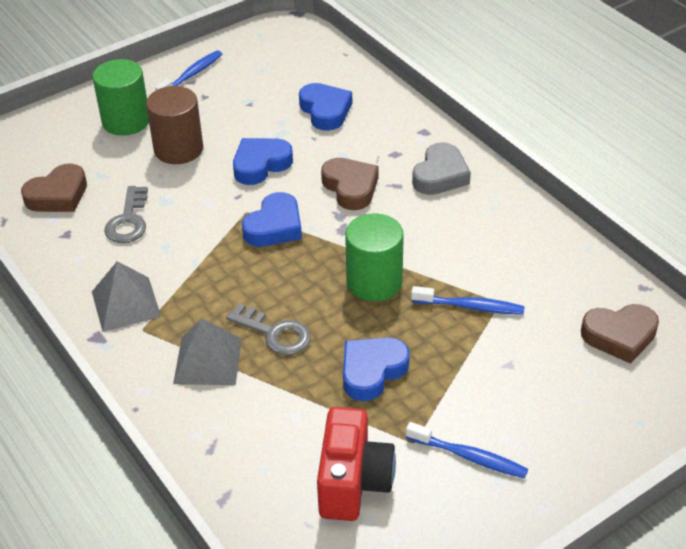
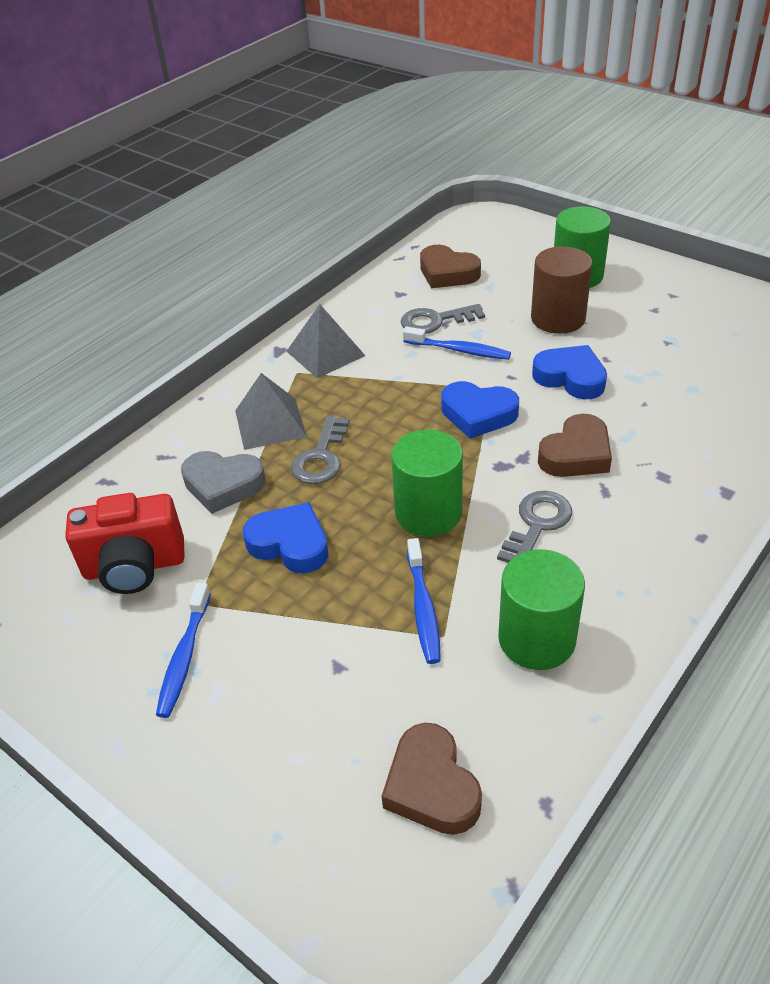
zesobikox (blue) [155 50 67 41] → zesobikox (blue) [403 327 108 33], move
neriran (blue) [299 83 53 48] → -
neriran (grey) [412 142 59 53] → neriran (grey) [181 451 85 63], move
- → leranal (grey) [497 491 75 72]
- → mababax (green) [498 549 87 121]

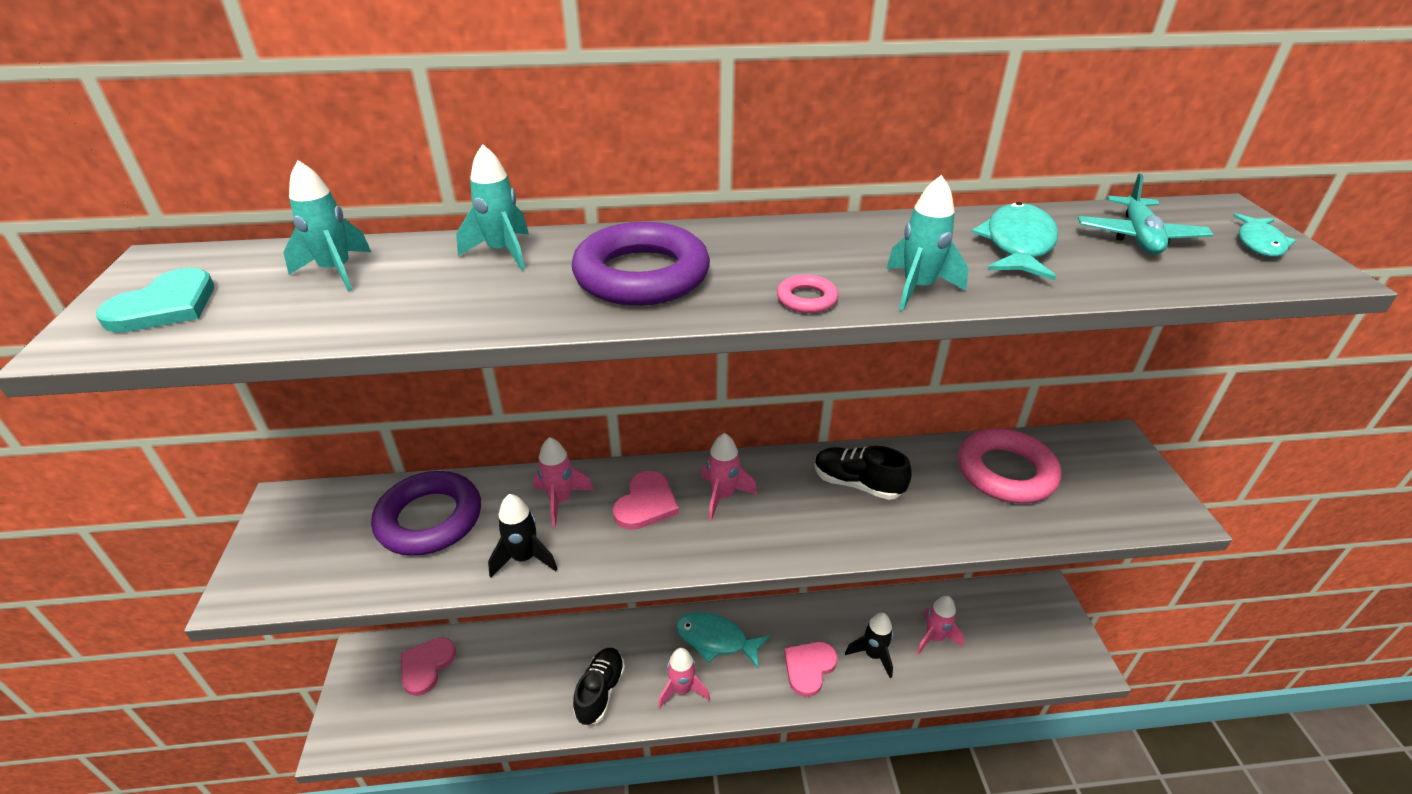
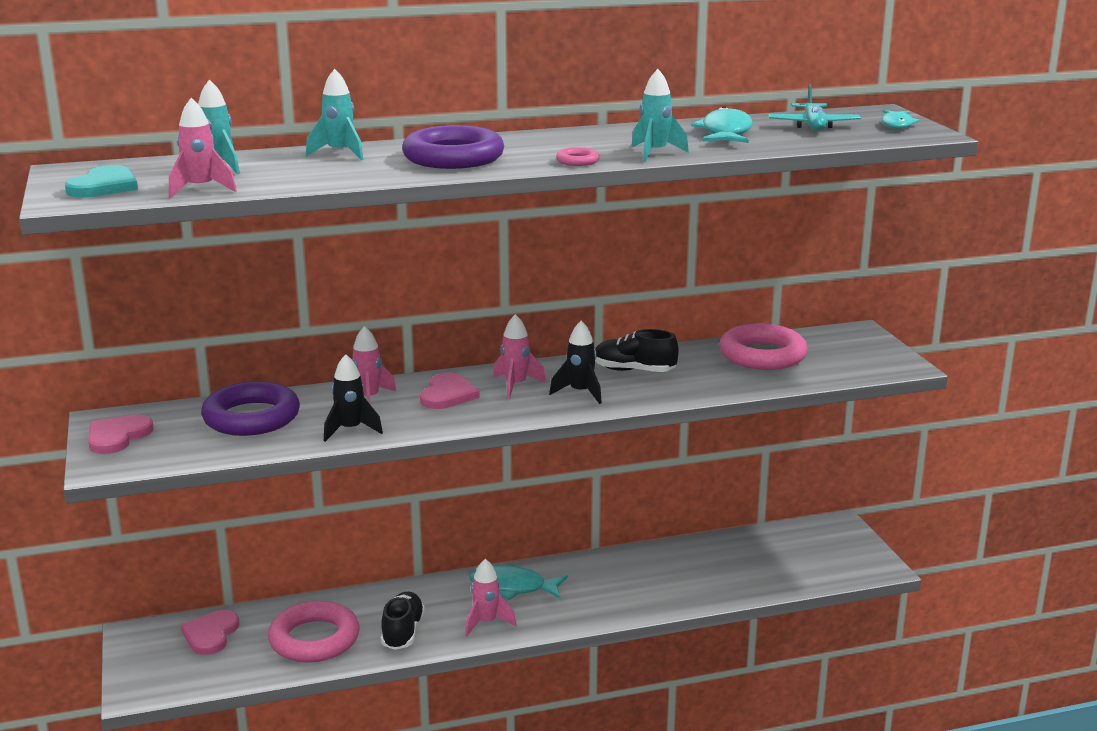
neriran (pink) [784 642 54 55] → neriran (pink) [88 414 66 40], move
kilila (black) [845 613 48 65] → kilila (black) [549 320 53 84], move
kilila (pink) [916 596 48 59] → kilila (pink) [169 98 68 100], move
- → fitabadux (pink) [268 601 92 62]

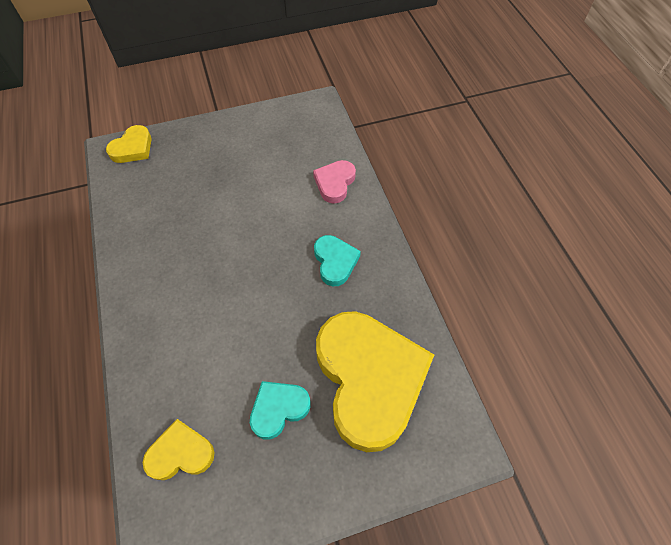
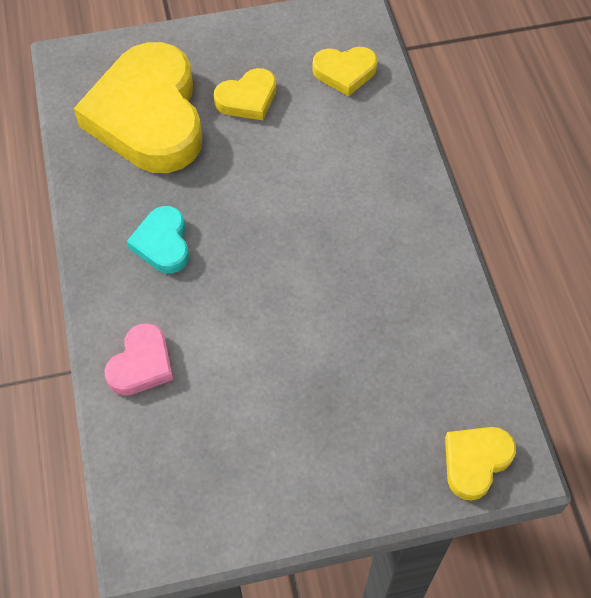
neriran (turquoise) [250 381 61 58] → neriran (yellow) [214 68 62 52]

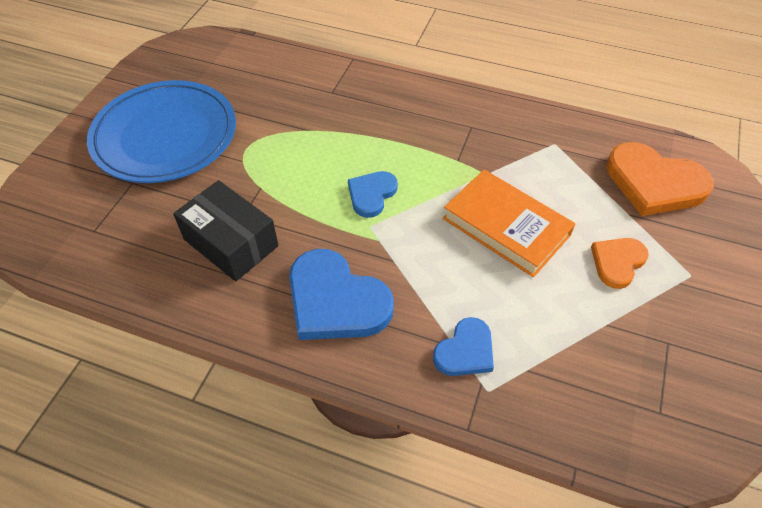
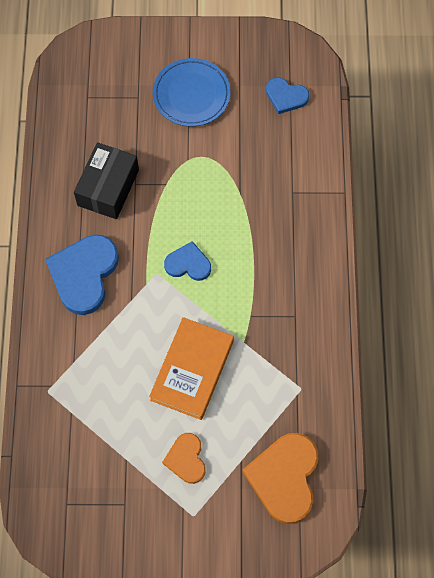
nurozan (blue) [87 80 149 103] → nurozan (blue) [153 58 78 69], x0.65
neriran (blue) [433 317 61 59] → neriran (blue) [266 77 44 37], move
neriran (orange) [591 238 58 51] → neriran (orange) [162 433 44 51], 120 degrees counterclockwise

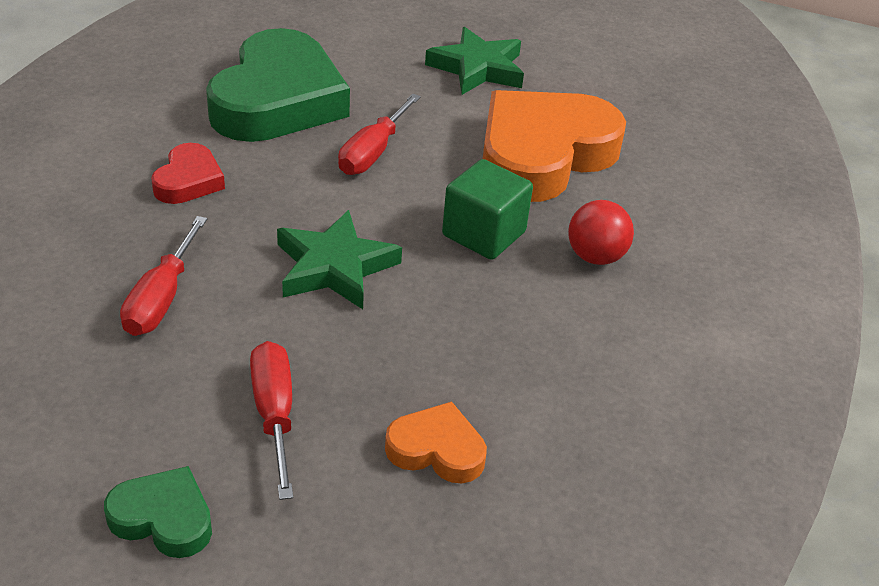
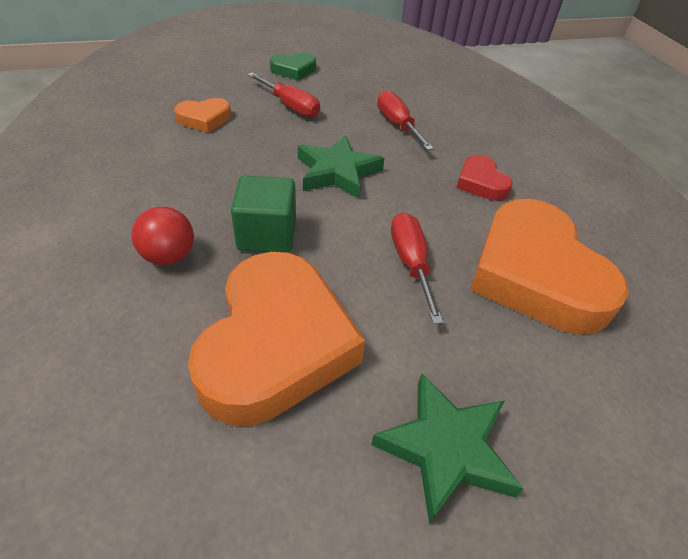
neriran (green) [206 28 144 114] → neriran (orange) [470 199 159 136]

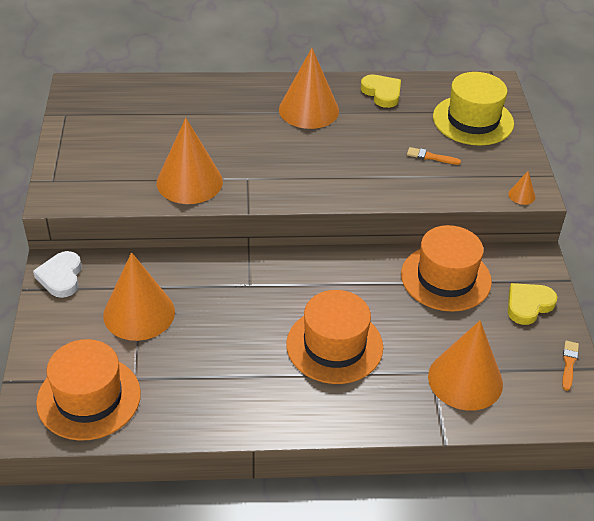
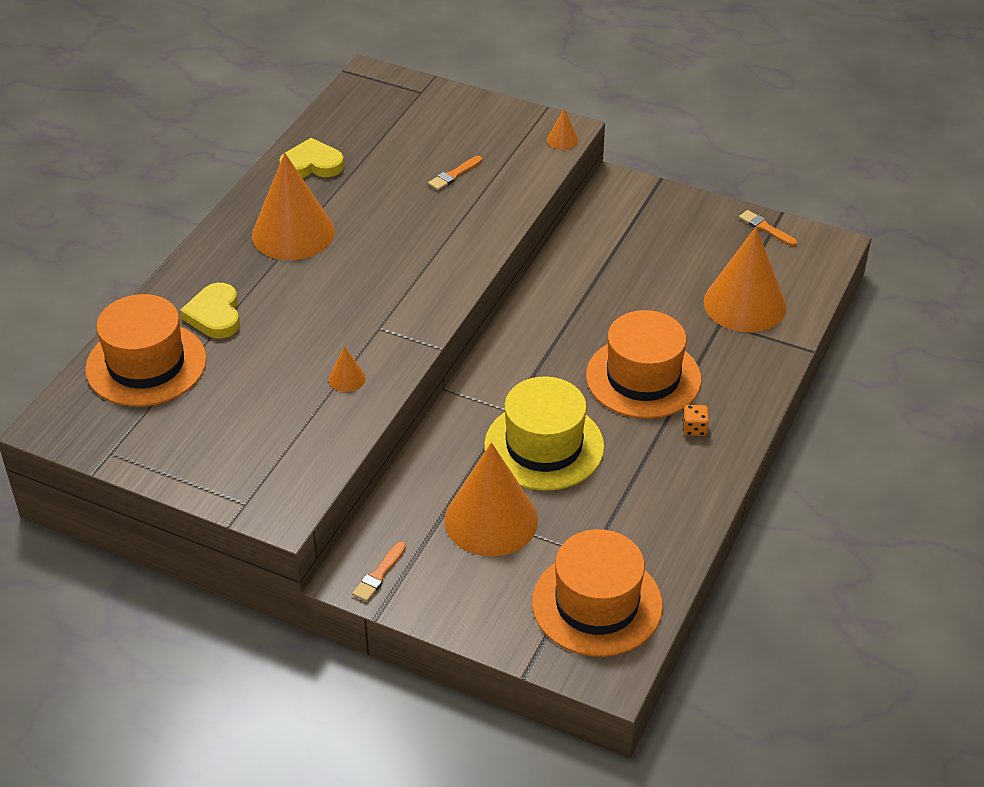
neriran (white) [33 251 49 47] → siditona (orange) [352 542 54 60]
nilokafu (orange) [157 118 66 86] → nilokafu (orange) [329 346 37 46], x0.41
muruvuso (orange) [401 225 91 87] → muruvuso (orange) [85 294 122 113], move
muruvuso (yellow) [433 72 81 74] → muruvuso (yellow) [484 376 120 115], move
neriran (yellow) [508 283 49 42] → neriran (yellow) [180 283 60 55], move
- → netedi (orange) [682 405 27 31]

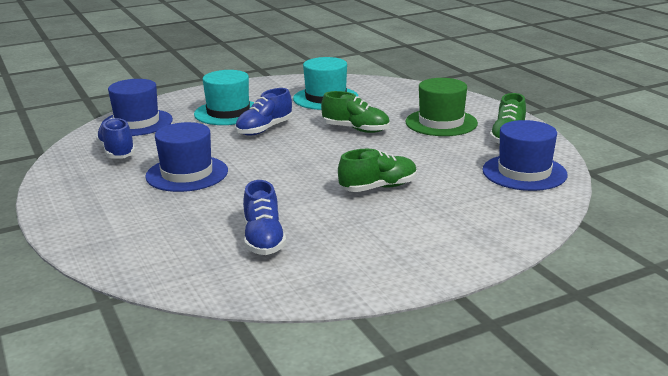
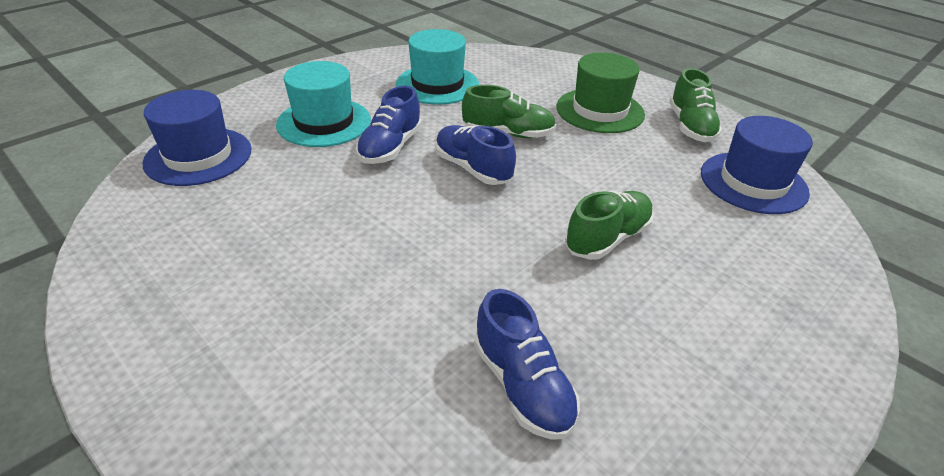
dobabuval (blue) [96 118 39 41] → dobabuval (blue) [435 125 81 60], move
muruvuso (blue) [145 122 83 70] → -

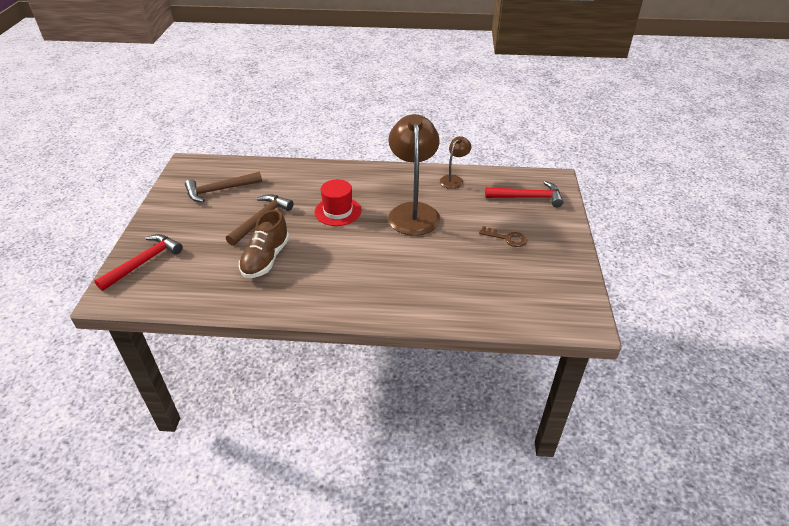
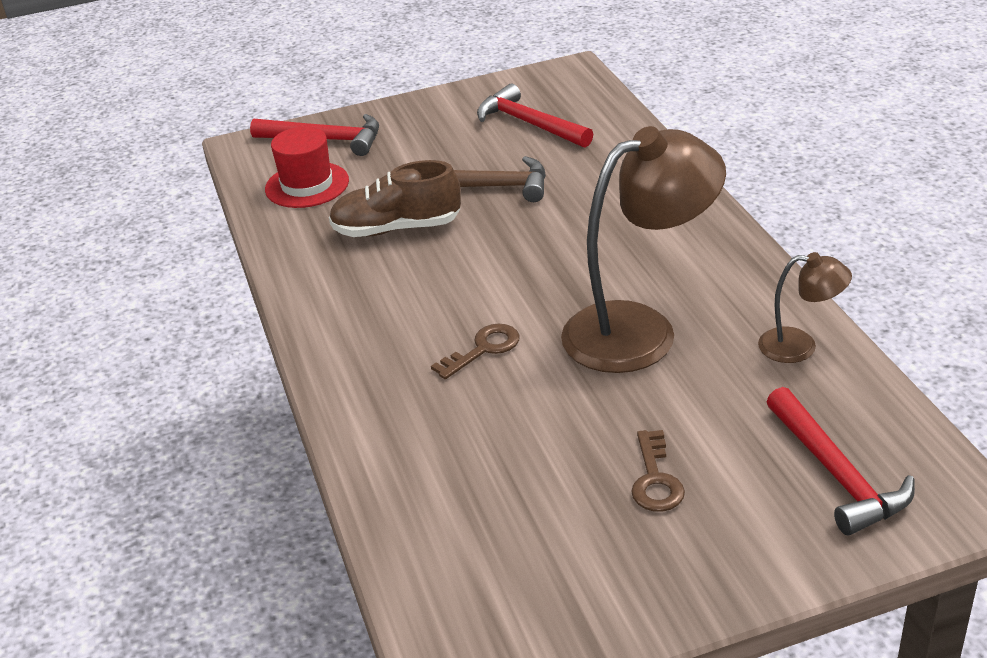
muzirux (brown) [185 172 77 30] → muzirux (red) [477 84 116 64]
muruvuso (red) [315 179 46 47] → muruvuso (red) [265 127 84 81], move
- → leranal (brown) [431 324 89 55]

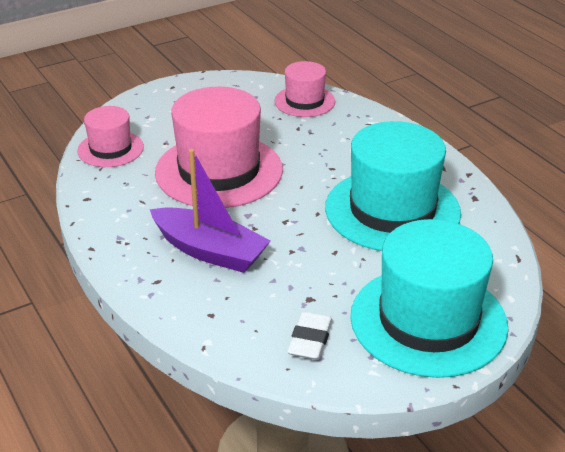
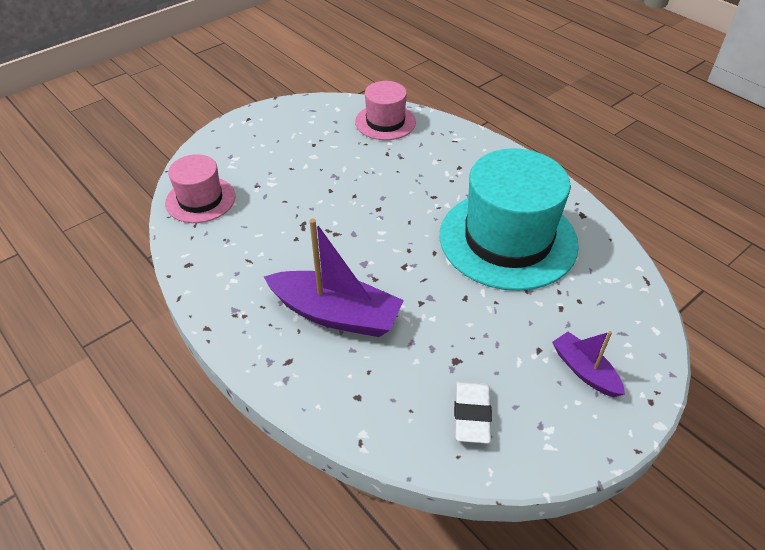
muruvuso (pink) [155 87 128 121] → -
muruvuso (turquoise) [350 219 159 159] → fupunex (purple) [552 331 73 66]

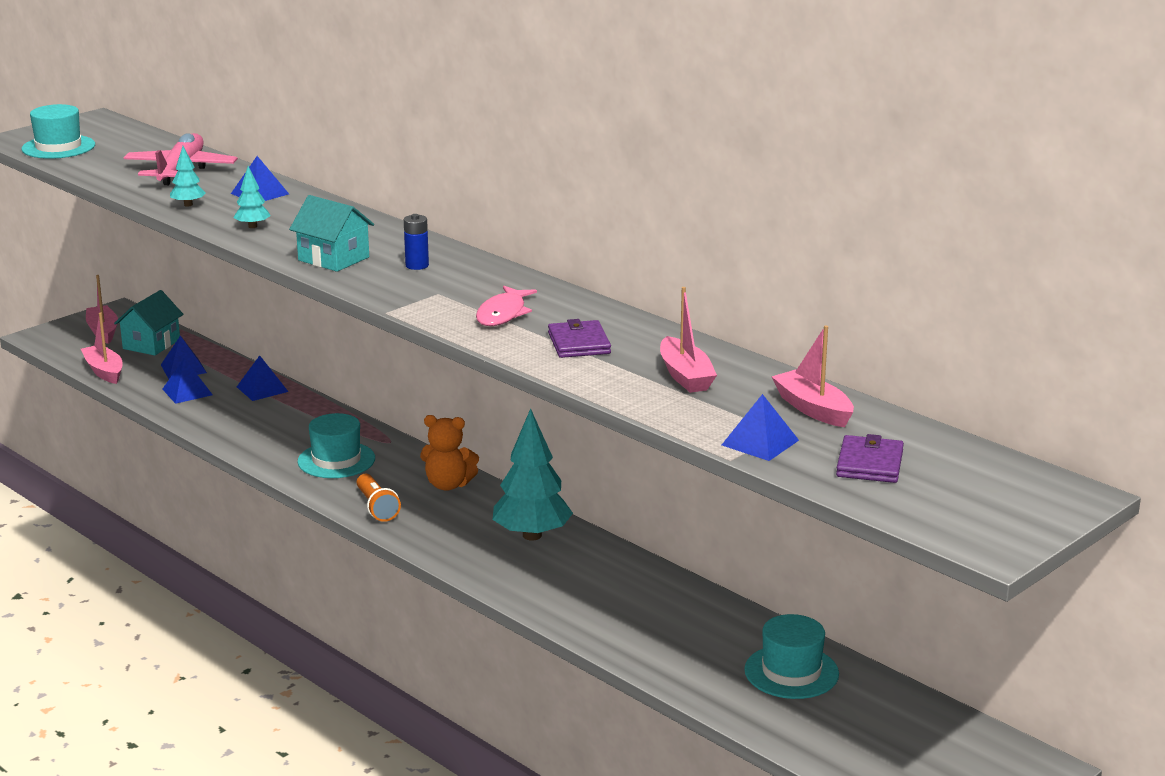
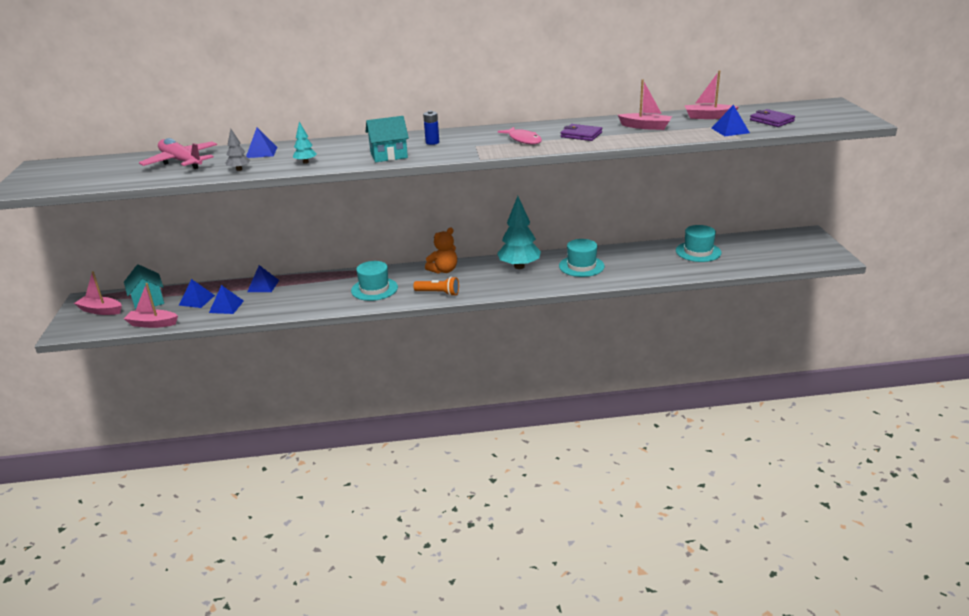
muruvuso (turquoise) [21 104 74 55] → muruvuso (turquoise) [559 239 46 38], move
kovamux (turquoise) [170 146 35 61] → kovamux (grey) [225 129 25 42]

